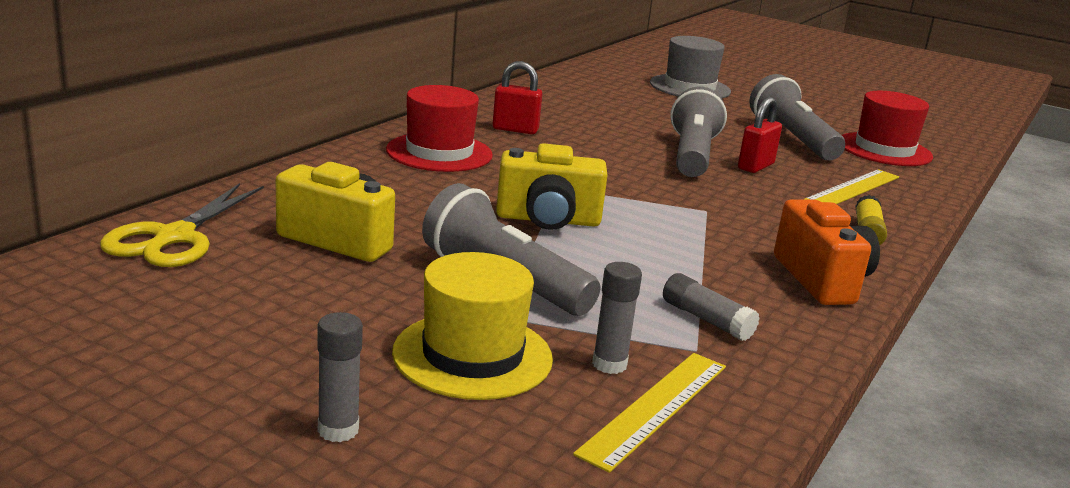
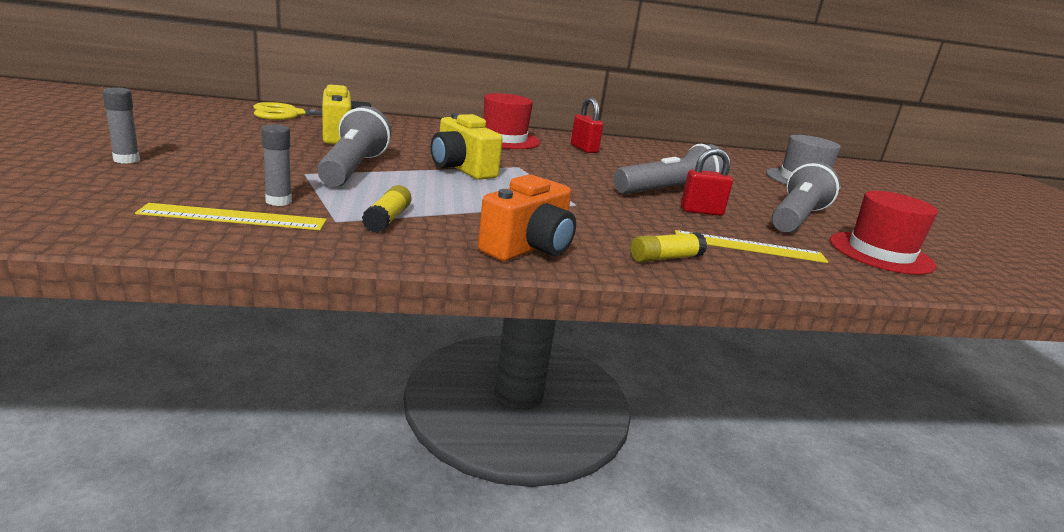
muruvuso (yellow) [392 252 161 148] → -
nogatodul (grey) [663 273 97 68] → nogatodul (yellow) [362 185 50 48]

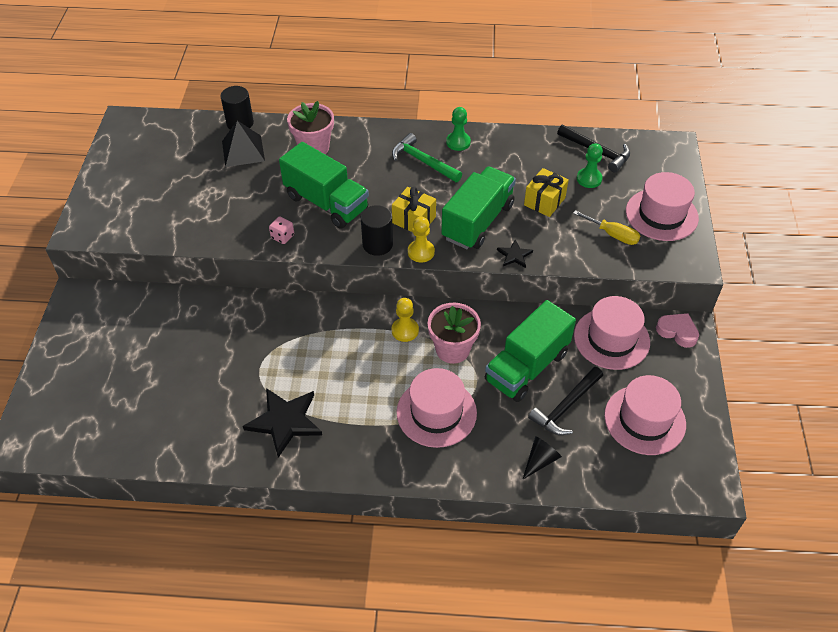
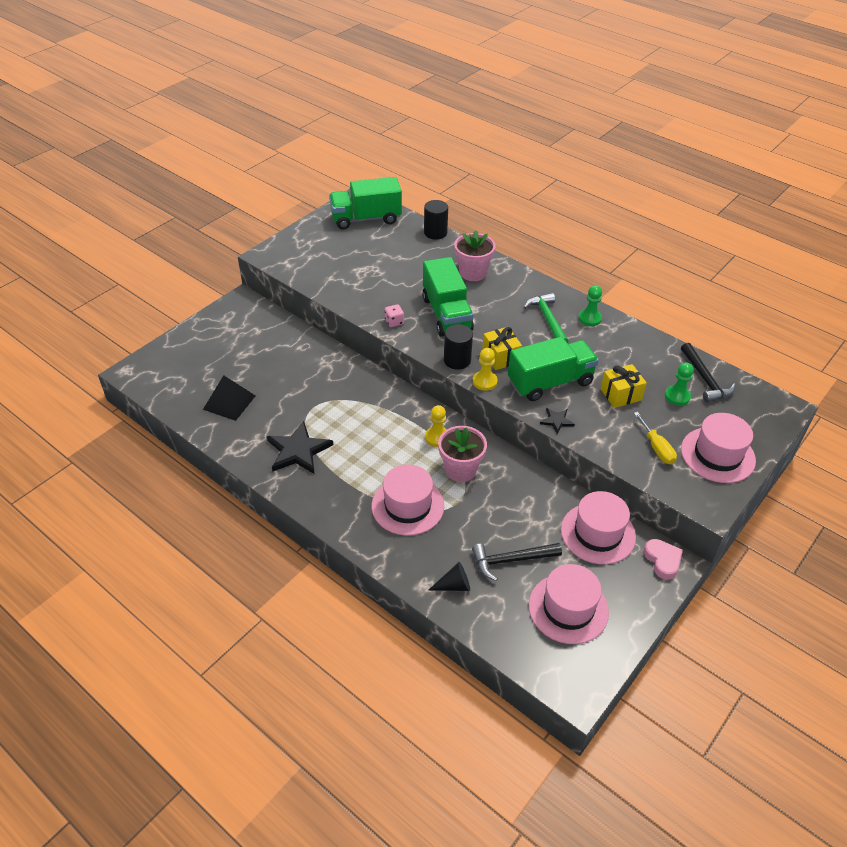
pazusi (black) [222 121 43 46] → pazusi (black) [203 375 52 46], move
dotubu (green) [485 300 91 102] → dotubu (green) [329 177 73 53], move

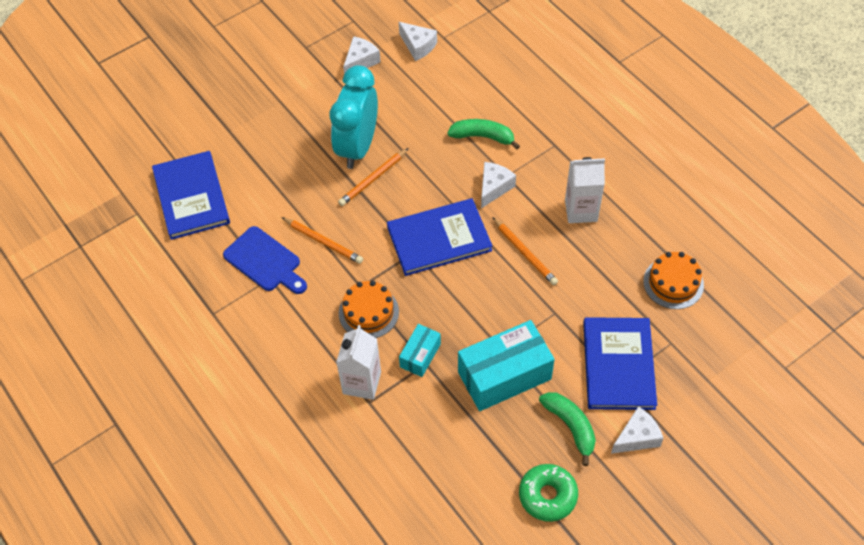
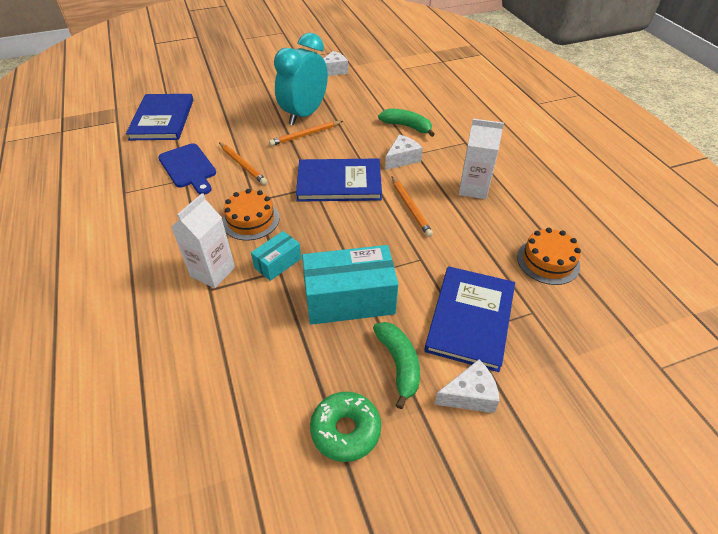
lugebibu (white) [399 22 38 39] → -

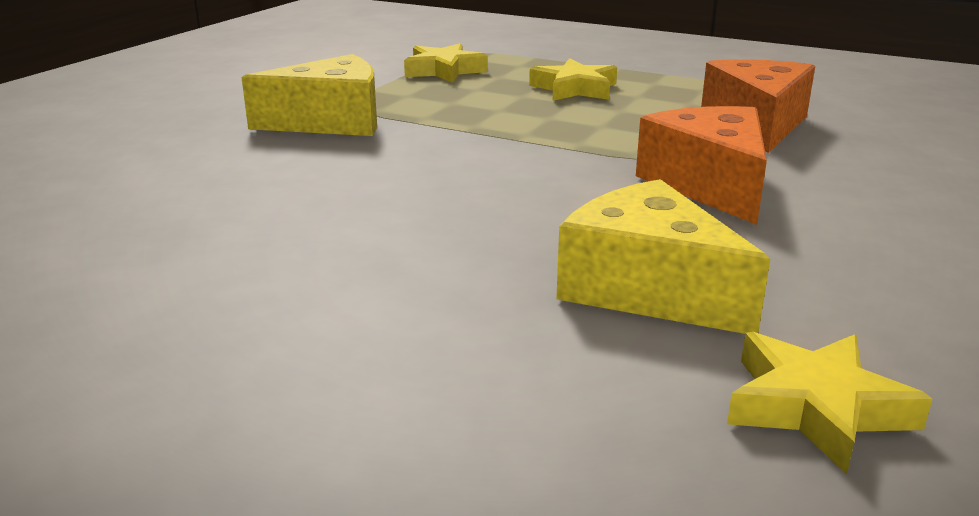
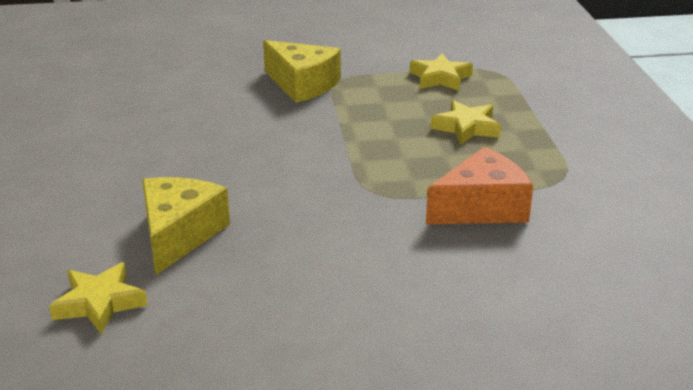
lugebibu (orange) [636 106 131 119] → -

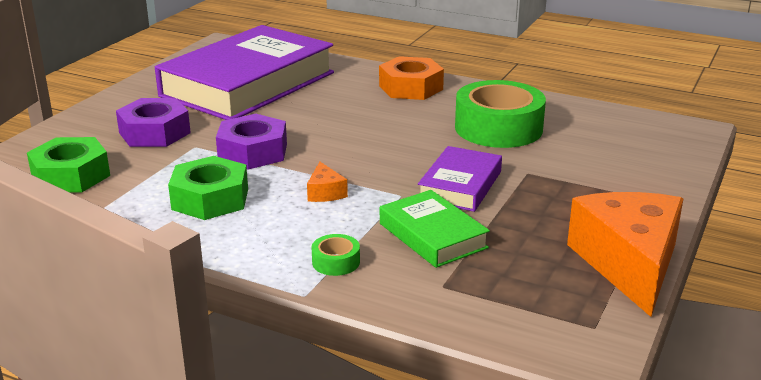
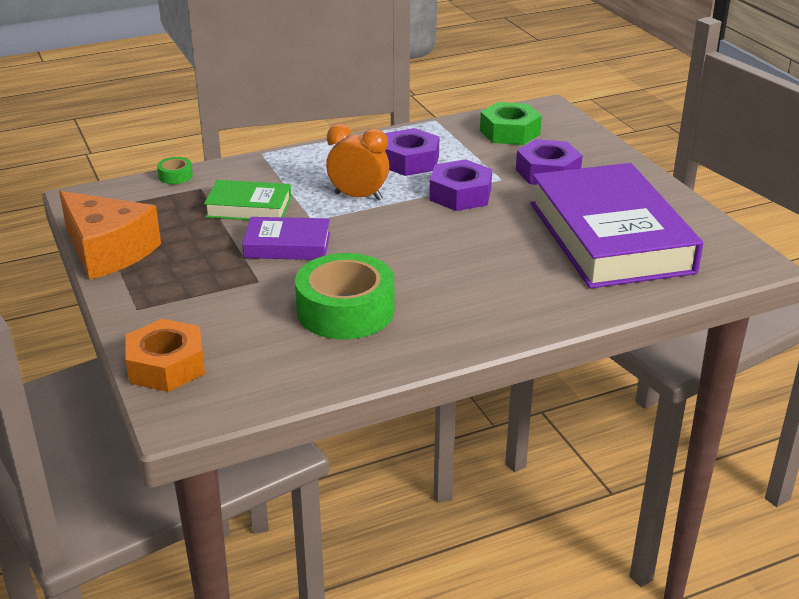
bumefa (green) [168 156 80 64] → bumefa (purple) [385 128 54 48]
lugebibu (orange) [307 162 41 40] → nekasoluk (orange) [326 124 63 77]
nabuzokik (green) [312 234 48 42] → nabuzokik (green) [157 157 36 27], move
bumefa (orange) [379 56 65 44] → bumefa (orange) [125 319 80 73], move
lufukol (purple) [418 146 84 66] → lufukol (purple) [242 217 88 43], 60 degrees counterclockwise

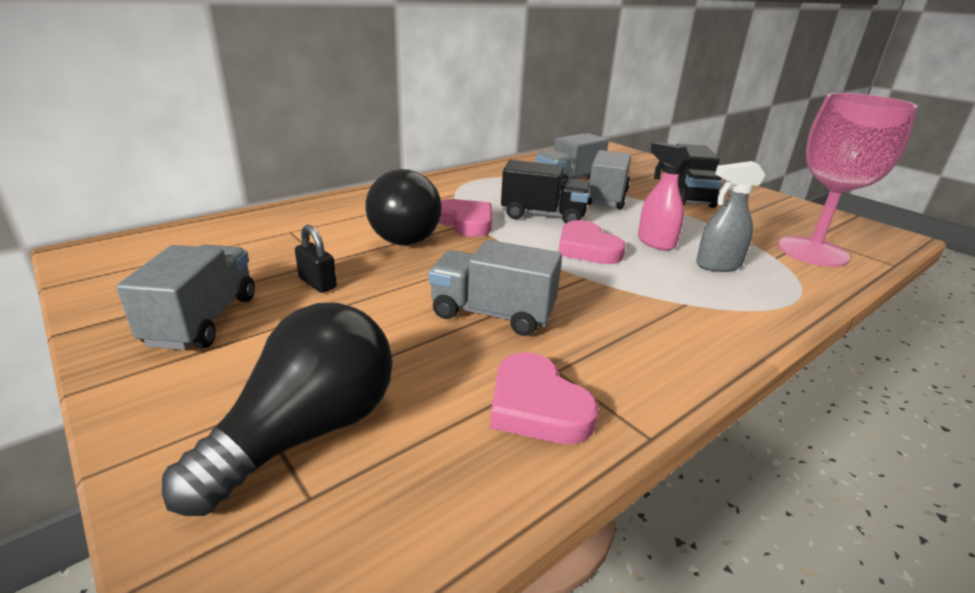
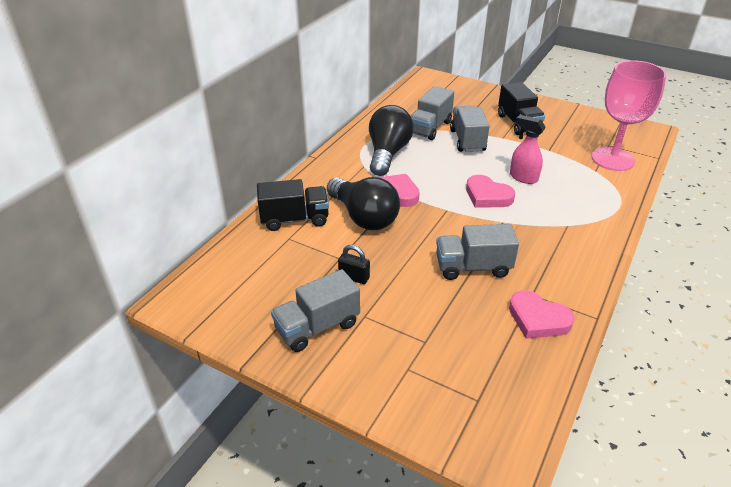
dotubu (grey) [116 245 139 105] → dotubu (grey) [271 269 89 83], 105 degrees counterclockwise
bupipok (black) [162 303 231 213] → bupipok (black) [369 105 45 71], move
dotubu (black) [501 160 90 64] → dotubu (black) [257 179 72 52], move
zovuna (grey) [696 161 69 111] → -

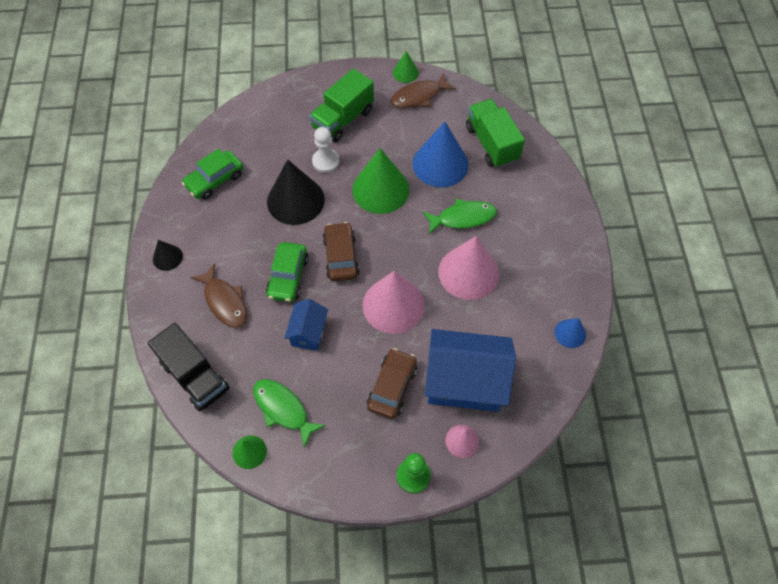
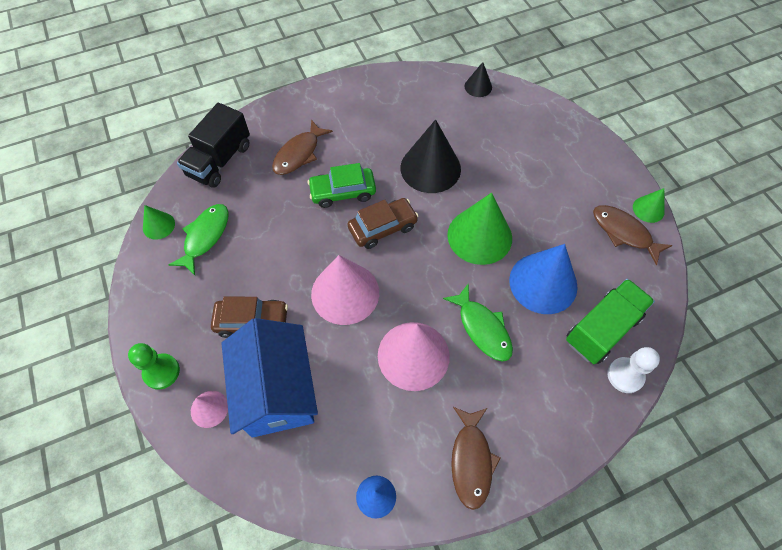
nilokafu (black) [153 240 30 31] → nilokafu (black) [465 62 27 35], move
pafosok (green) [182 148 61 52] → -
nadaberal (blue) [284 299 44 52] → -
dotubu (green) [309 68 65 74] → -
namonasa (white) [312 127 28 46] → namonasa (white) [607 347 53 46], move
- → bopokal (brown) [451 407 50 103]

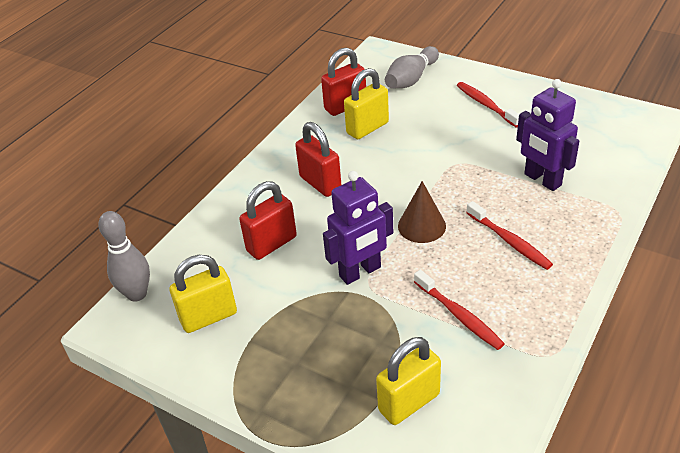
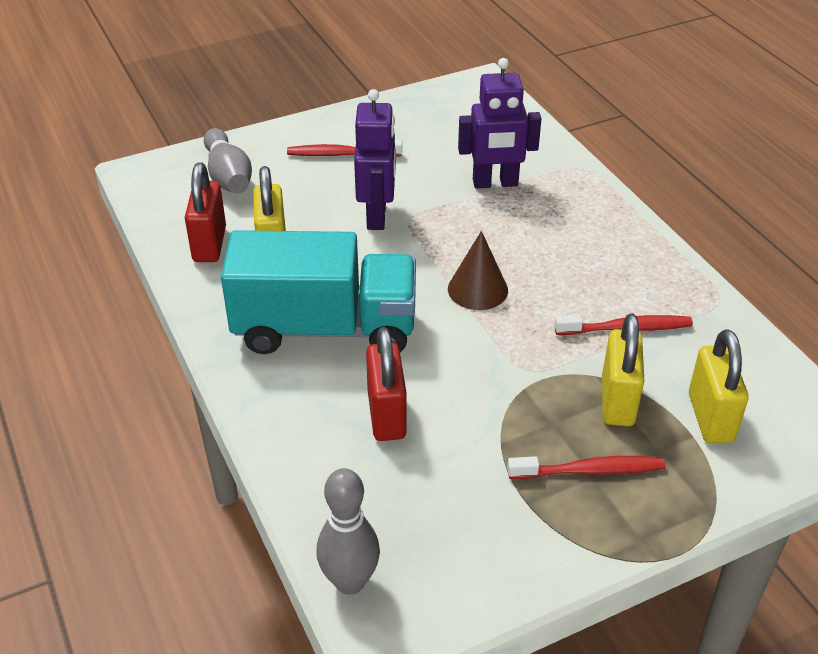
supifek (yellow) [170 255 67 78] → supifek (yellow) [602 313 42 113], move
supifek (red) [295 122 46 75] → dotubu (turquoise) [221 230 195 124]
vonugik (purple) [323 171 70 114] → vonugik (purple) [354 89 42 141], move
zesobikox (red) [466 201 87 69] → zesobikox (red) [507 456 158 23], move

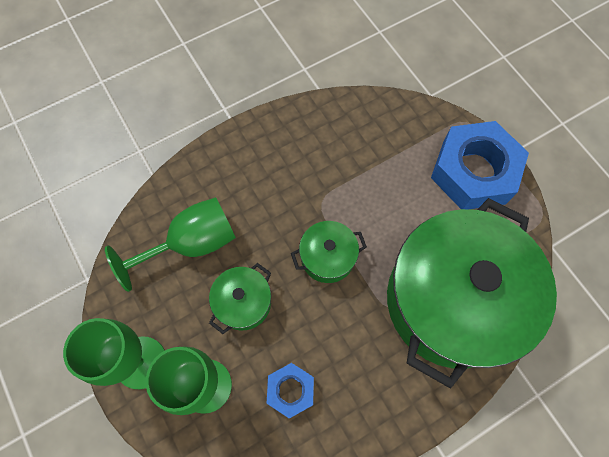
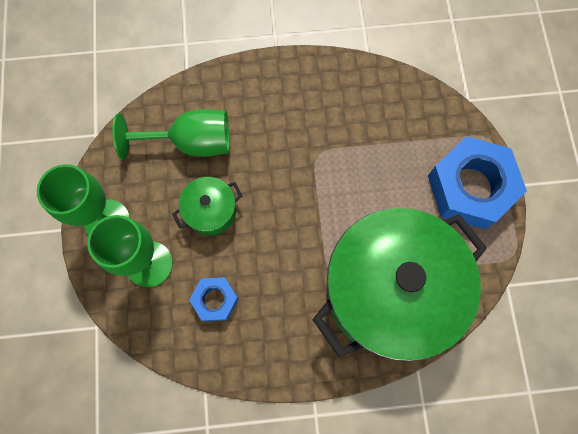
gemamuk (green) [291 221 76 62] → -

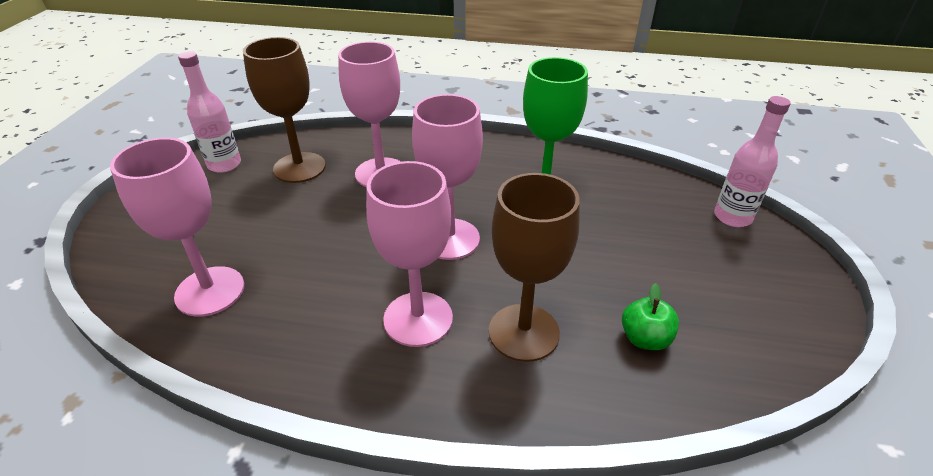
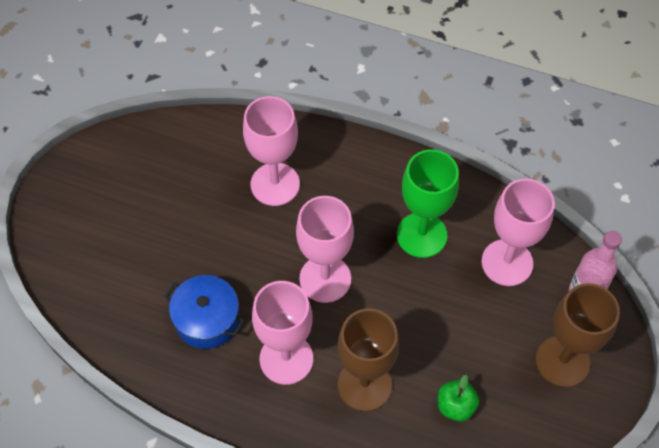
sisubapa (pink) [110 138 134 179] → sisubapa (pink) [482 179 73 107], move
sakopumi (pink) [178 51 63 122] → -
sisubapa (brown) [243 37 83 146] → sisubapa (brown) [536 283 84 104], move
- → gemamuk (blue) [164 275 81 74]

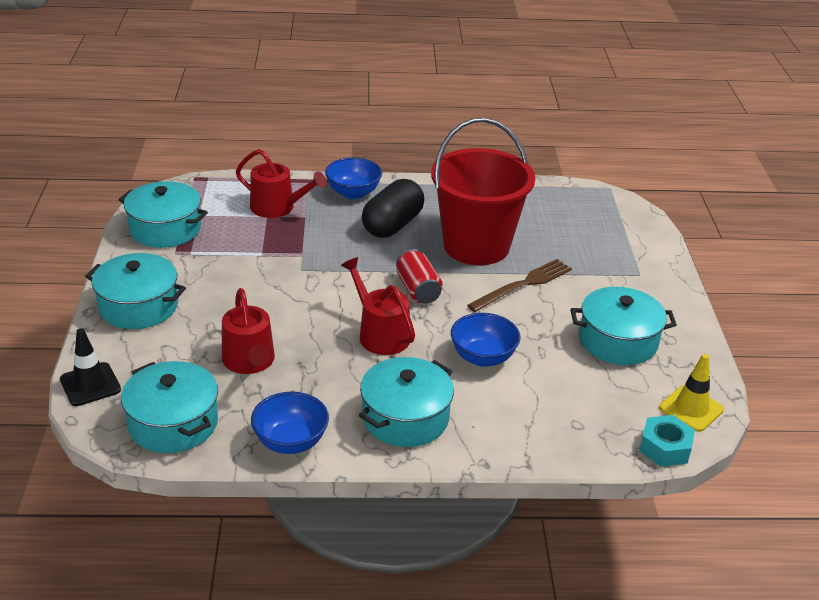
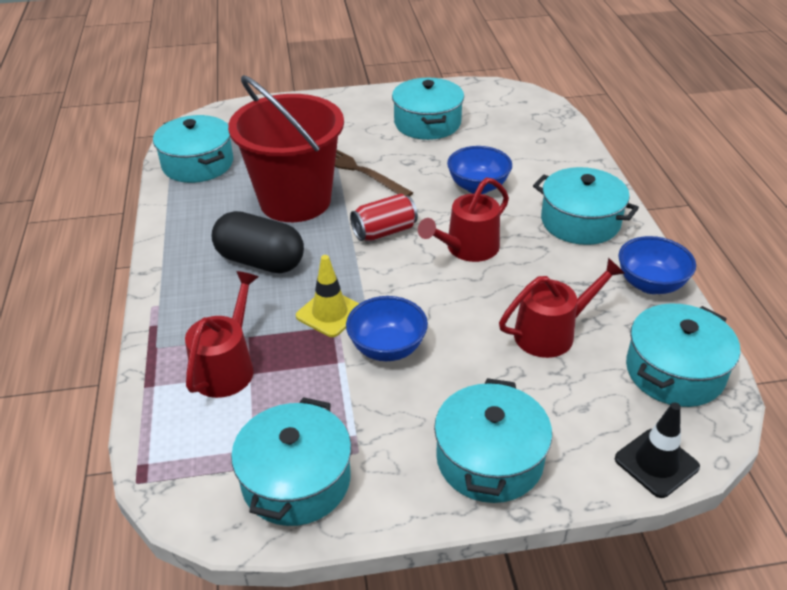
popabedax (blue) [325 157 57 42] → popabedax (blue) [346 296 82 65], move
bumefa (turquoise) [639 415 56 52] → -
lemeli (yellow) [659 354 65 78] → lemeli (yellow) [296 255 64 82], move
- → gemamuk (turquoise) [153 115 80 68]

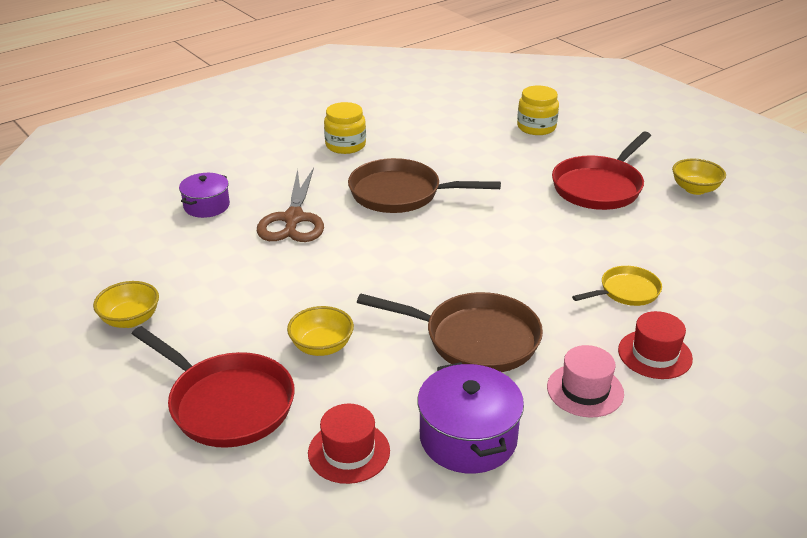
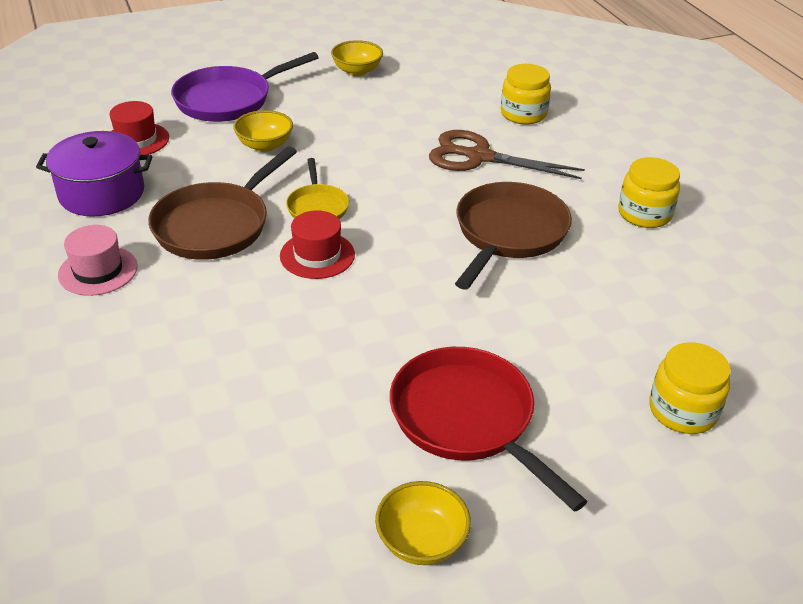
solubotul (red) [132 326 163 122] → solubotul (purple) [171 52 148 70]
gemamuk (purple) [179 173 51 45] → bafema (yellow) [501 64 50 60]
solubotul (yellow) [572 266 90 40] → solubotul (yellow) [286 158 63 61], move
muruvuso (red) [618 311 75 68] → muruvuso (red) [280 210 75 69], move

